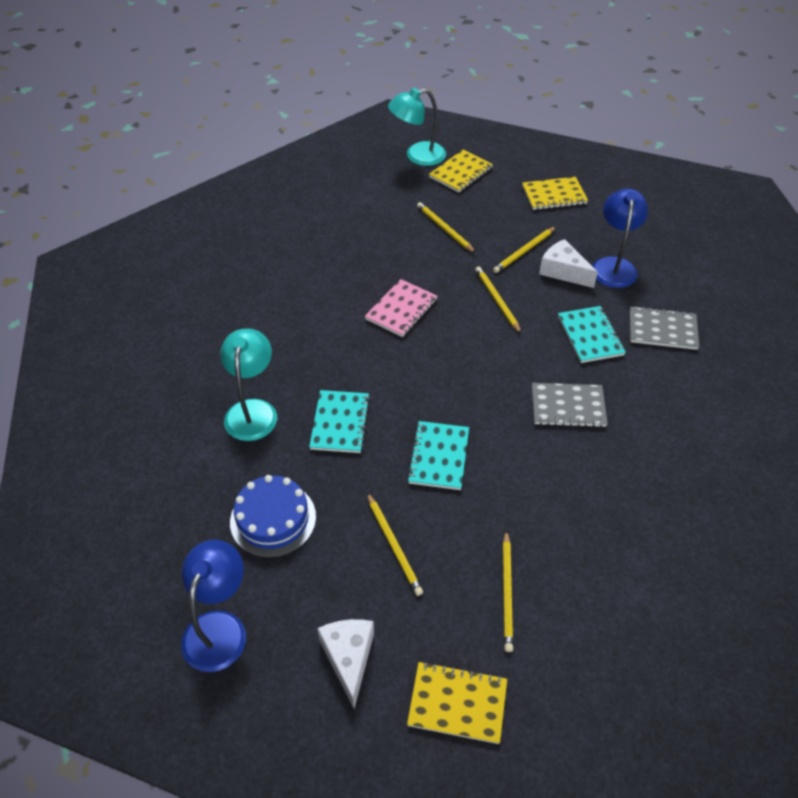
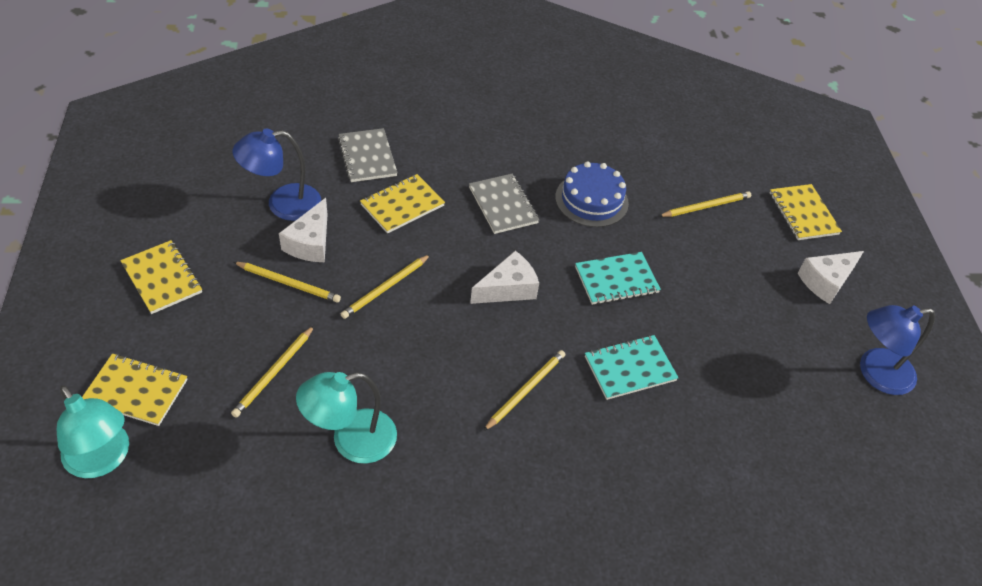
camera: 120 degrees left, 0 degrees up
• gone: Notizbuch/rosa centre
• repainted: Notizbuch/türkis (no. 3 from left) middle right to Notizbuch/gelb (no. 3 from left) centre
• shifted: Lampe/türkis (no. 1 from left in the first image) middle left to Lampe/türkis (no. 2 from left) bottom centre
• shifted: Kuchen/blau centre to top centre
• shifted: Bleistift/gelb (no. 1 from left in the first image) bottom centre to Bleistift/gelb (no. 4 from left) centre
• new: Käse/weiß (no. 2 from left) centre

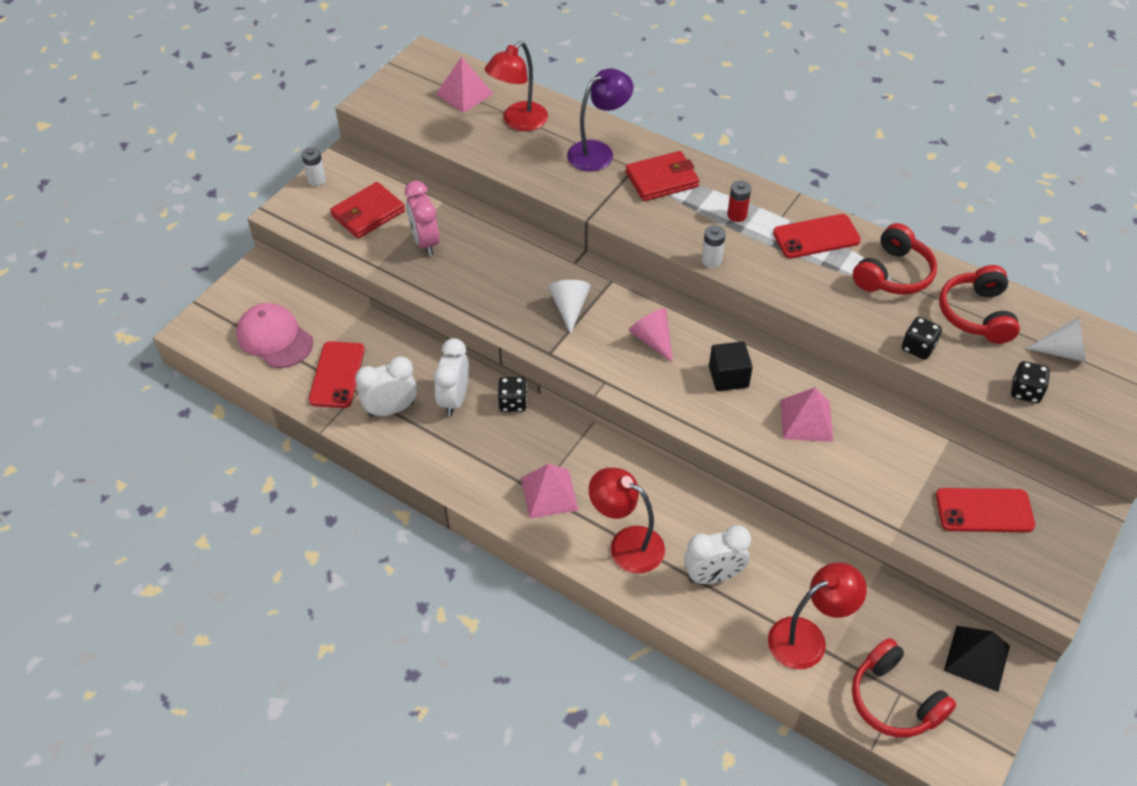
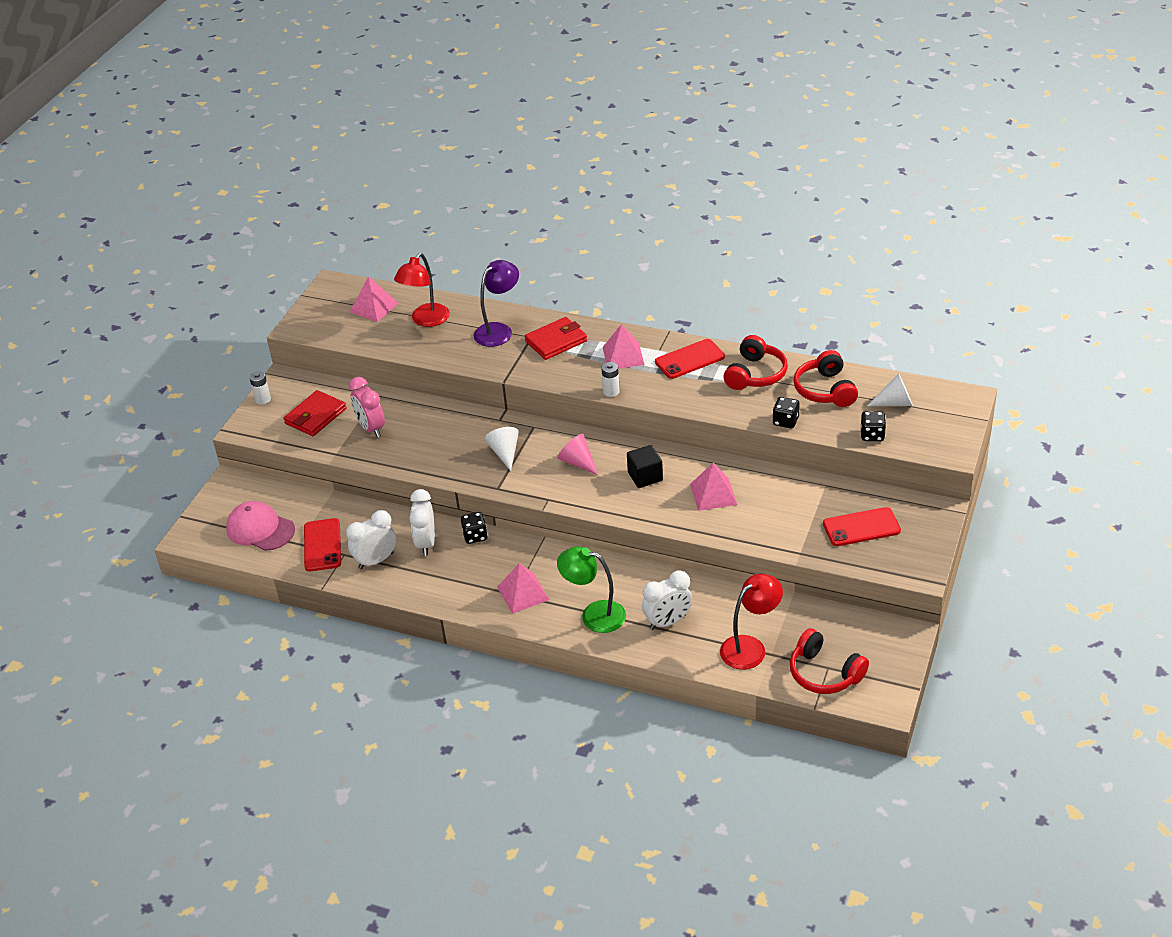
camera: 10 degrees left, 10 degrees down
• swapped: Batterie/rot top centre to Pyramide/rosa (no. 3 from left) centre
• repainted: Lampe/rot (no. 2 from left) centre to Lampe/grün centre
• gone: Pyramide/schwarz bottom right

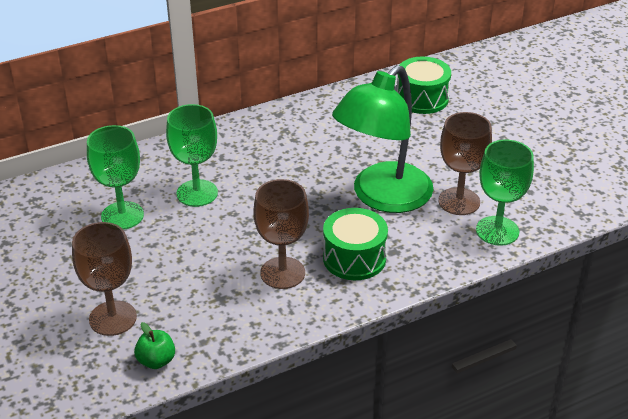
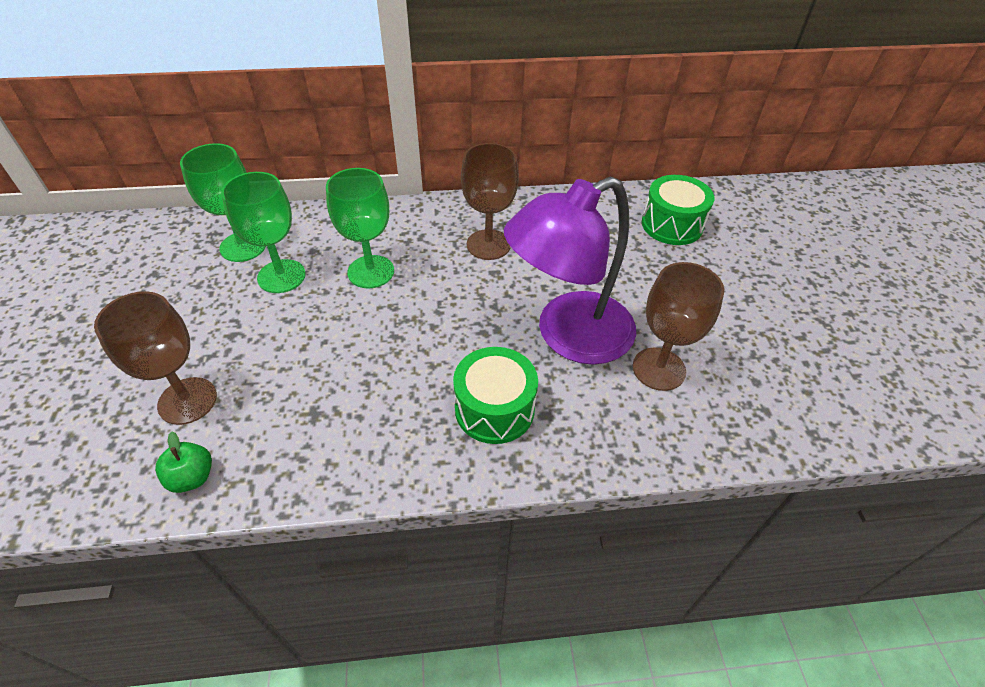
camera: 20 degrees right, 10 degrees up
• repainted: Lampe/grün top centre to Lampe/lila centre
• shifted: Kelch/grün (no. 3 from left in the first image) middle right to Kelch/grün (no. 1 from left) top left
• shifted: Kelch/braun (no. 2 from left) centre to top centre

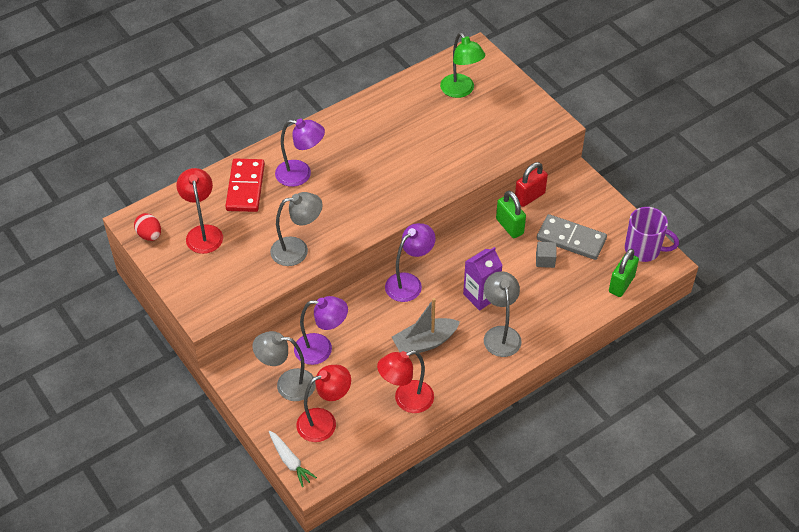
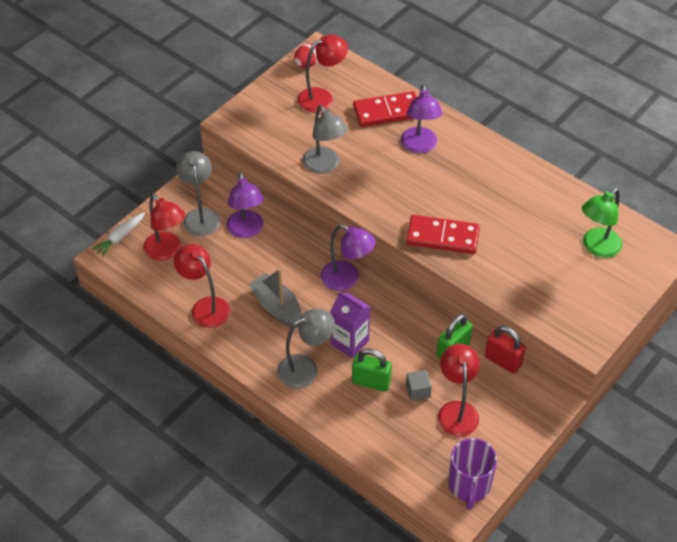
camera: 75 degrees right, 0 degrees up
• swapped: Dominostein/grau middle right to Lampe/rot (no. 4 from left) bottom right
• shifted: Vorhängeschloss/grün (no. 2 from left in the first image) middle right to Vorhängeschloss/grün (no. 1 from left) bottom centre
• new: Dominostein/rot (no. 2 from left) centre

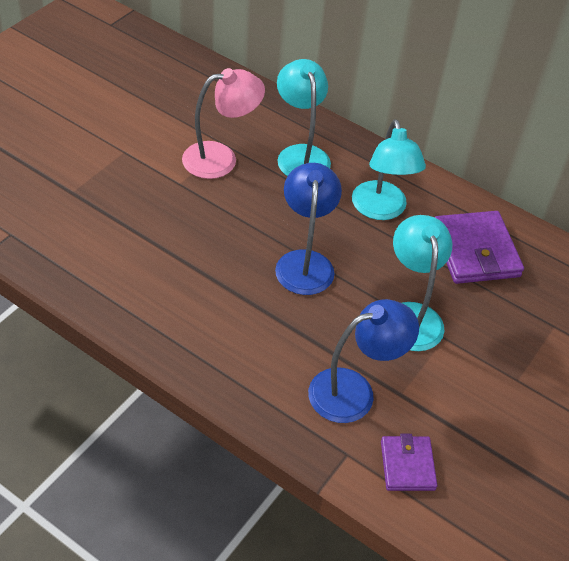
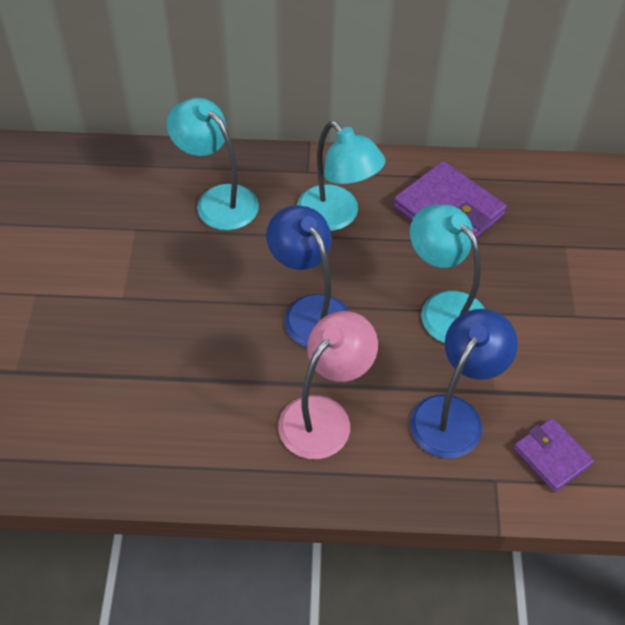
camera: 30 degrees left, 5 degrees up
• shifted: Lampe/rosa top centre to centre

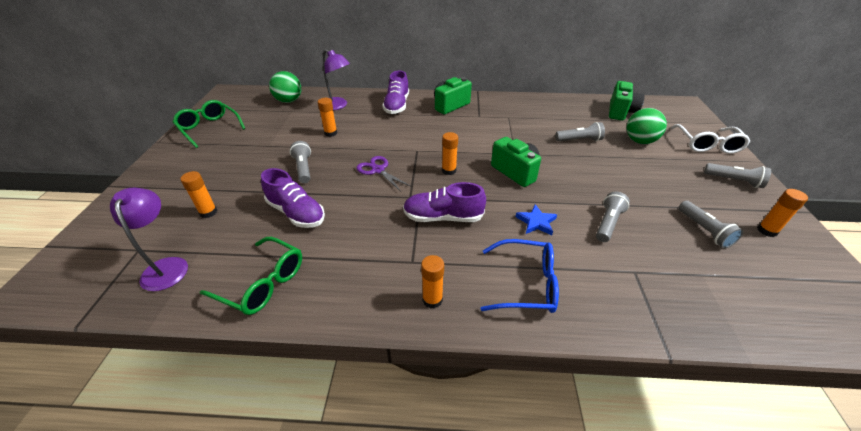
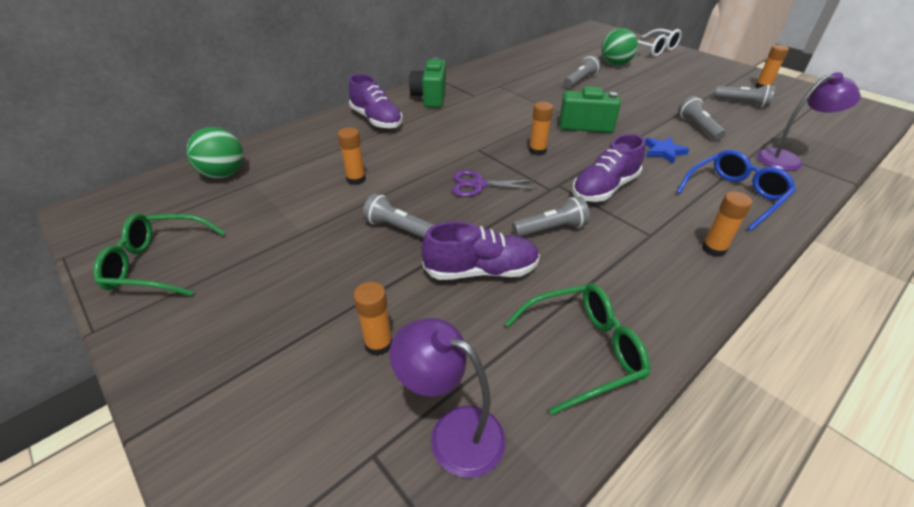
camera: 45 degrees left, 0 degrees up
• shifted: Lampe/lila (no. 2 from left) top centre to top right
• gone: Kamera/grün (no. 3 from left) top right
• shifted: Taschenlampe/grau (no. 5 from left in the first image) middle right to Taschenlampe/grau (no. 2 from left) centre

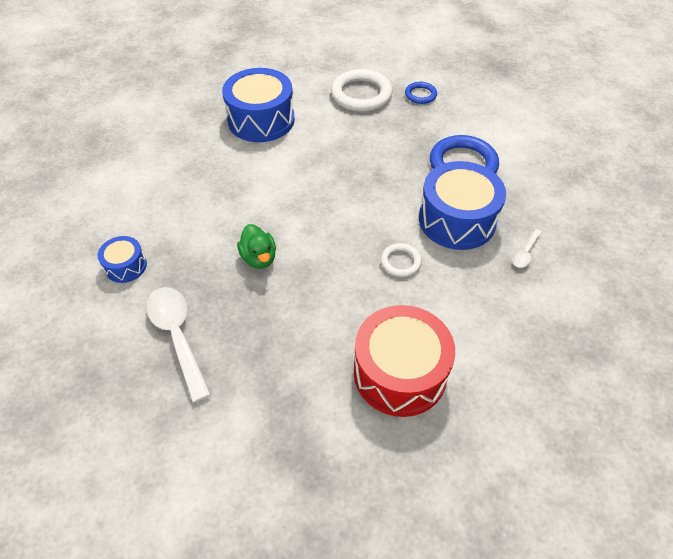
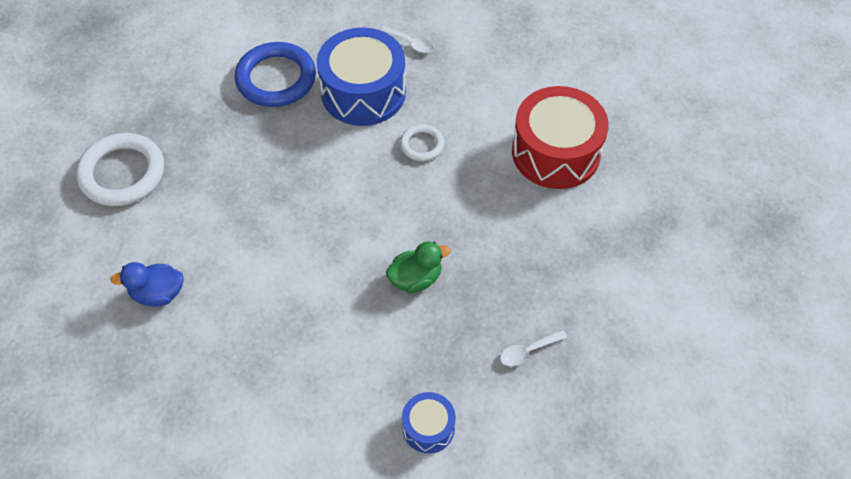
camera: 90 degrees left, 5 degrees up
• swapped: Trommel/blau (no. 2 from left) top centre to Ente/blau middle left
• gone: Ring/blau (no. 1 from left) top centre
• scaled: Löffel/weiß (no. 1 from left in the first image) middle left = bottom centre x0.49

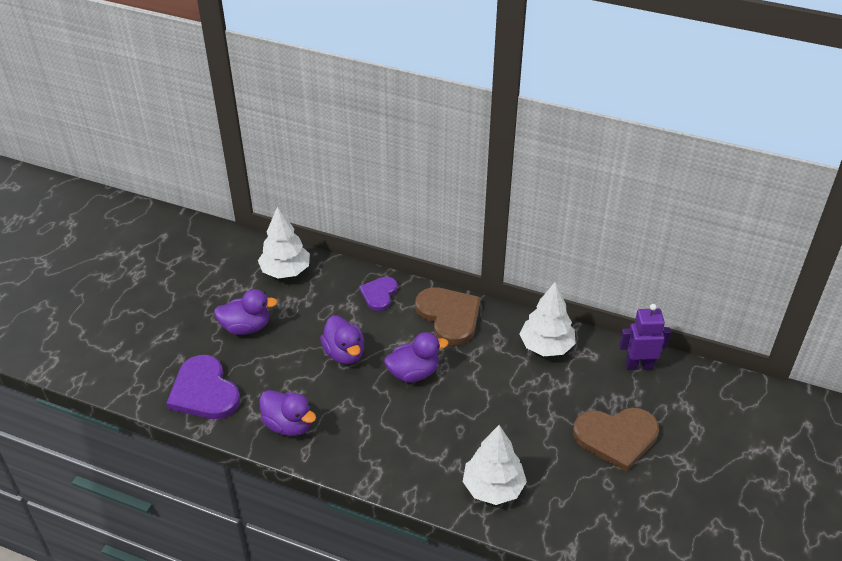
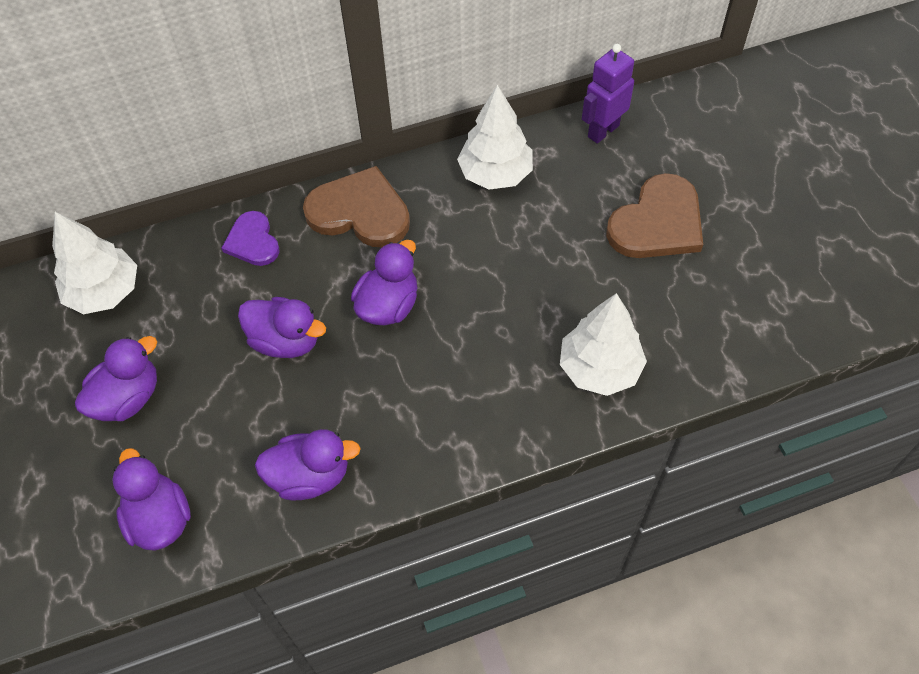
camera: 40 degrees left, 15 degrees up
• swapped: Herz/lila (no. 1 from left) bottom left to Ente/lila (no. 2 from left) bottom left

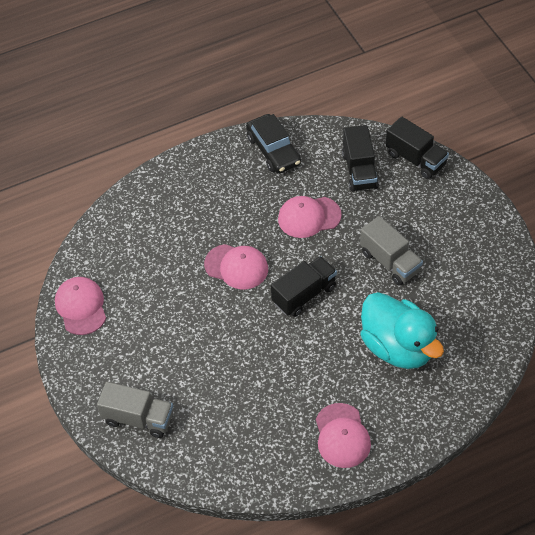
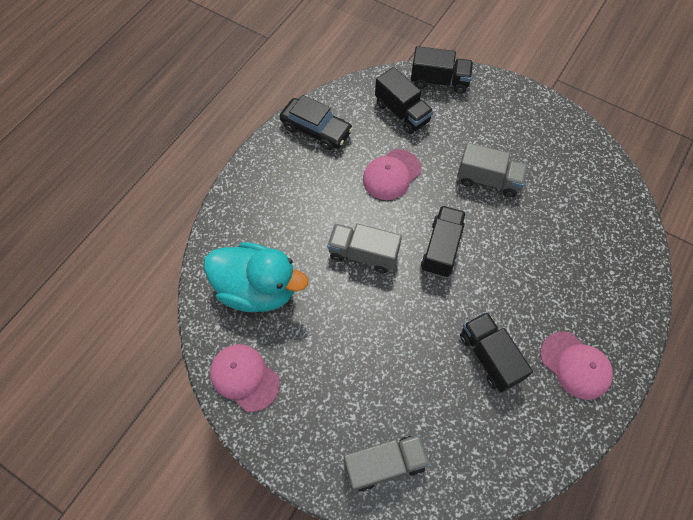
camera: 35 degrees left, 10 degrees up
• swapped: Kappe/rosa (no. 2 from left) centre to Lastwagen/grau (no. 1 from left) centre
• shifted: Ente/türkis middle right to centre
• new: Lastwagen/schwarz (no. 4 from left) bottom right

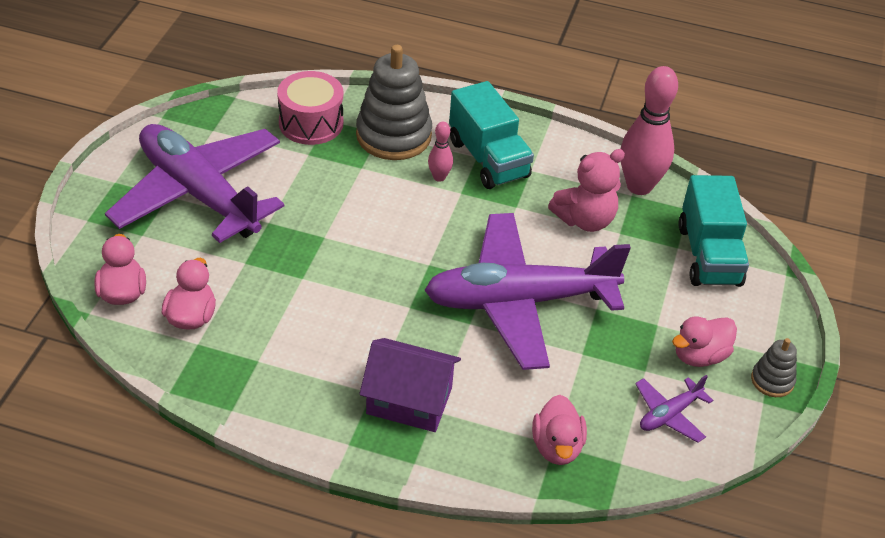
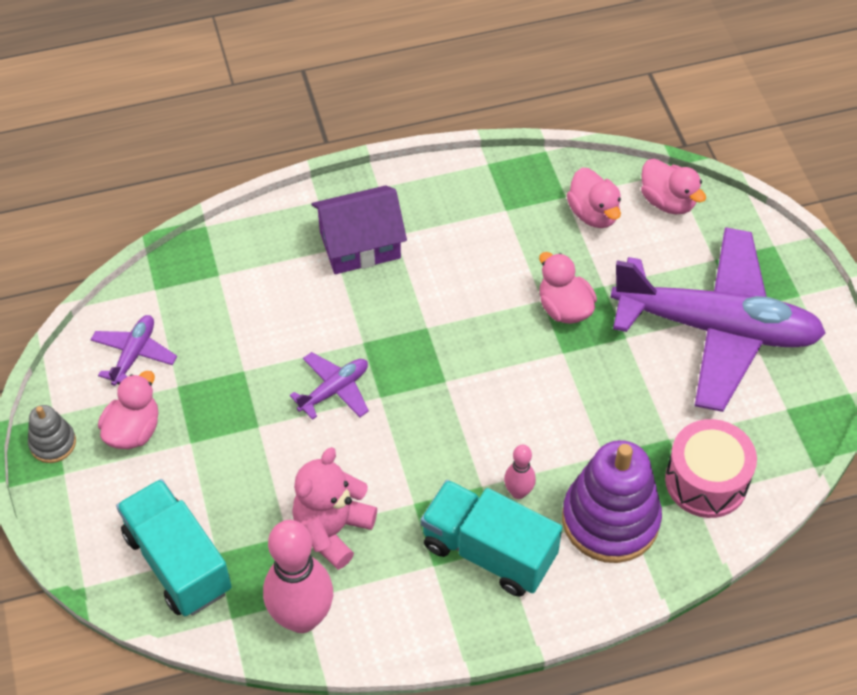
camera: 150 degrees right, 10 degrees up
• repainted: Stapelspielzeug/grau (no. 1 from left) top centre to Stapelspielzeug/lila bottom right
• scaled: Flugzeug/lila (no. 2 from left) centre = centre x0.41
• shifted: Ente/rosa (no. 3 from left in the first image) bottom centre to Ente/rosa (no. 2 from left) centre

